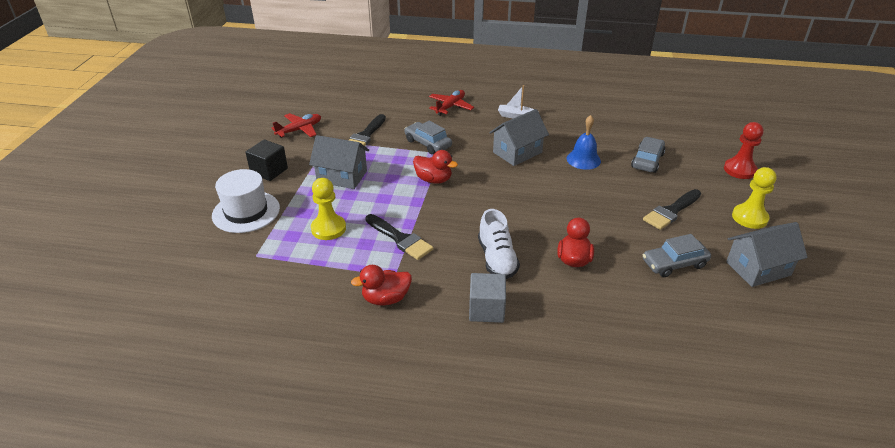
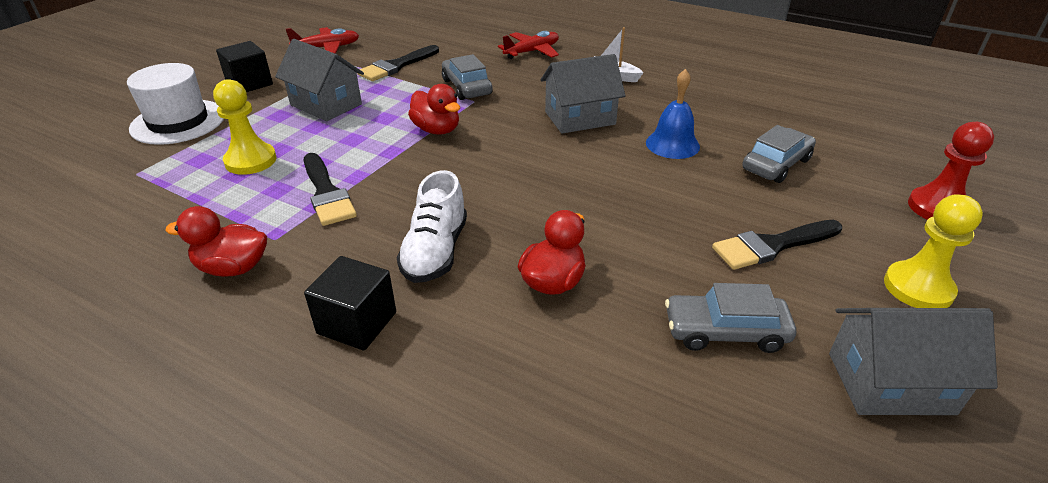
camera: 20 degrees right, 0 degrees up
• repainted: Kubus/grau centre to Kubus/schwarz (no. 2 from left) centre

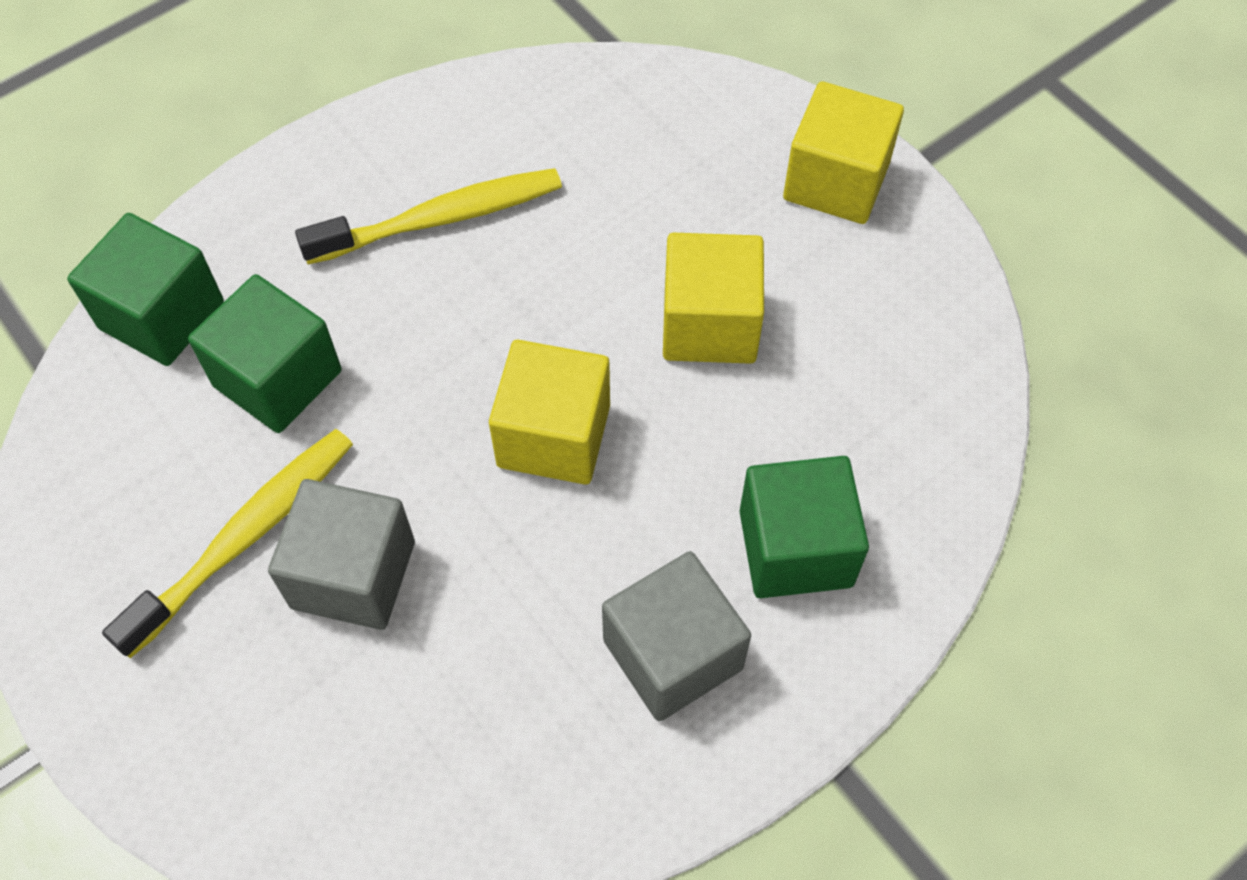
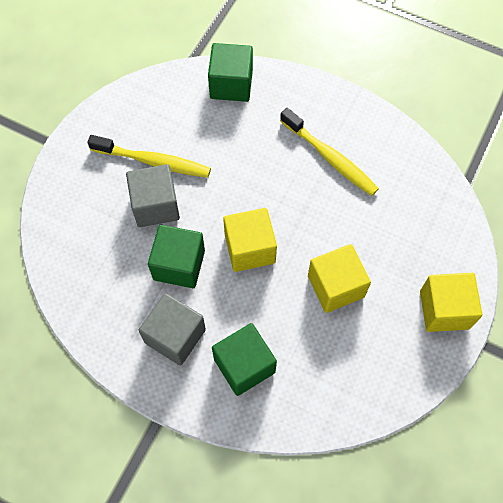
camera: 65 degrees right, 5 degrees up
• shifted: Kubus/grün (no. 2 from left in the first image) middle left to Kubus/grün (no. 1 from left) centre

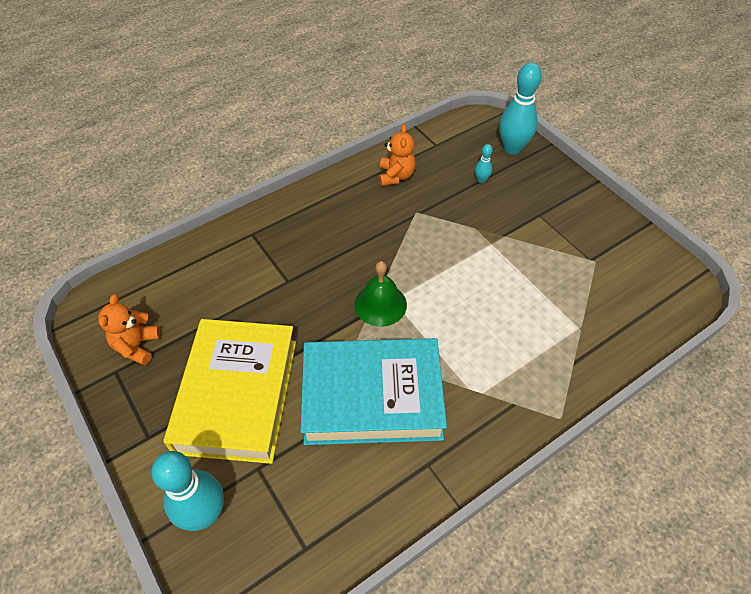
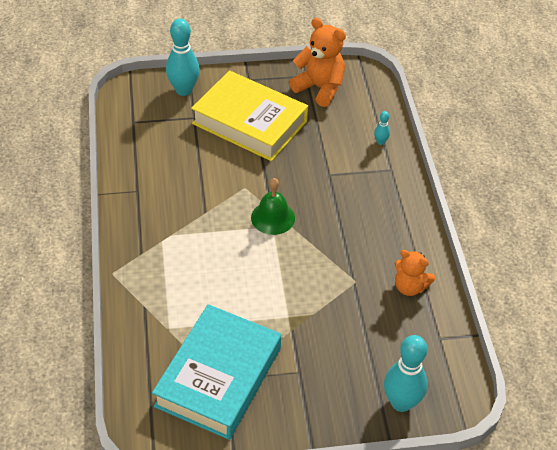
camera: 115 degrees right, 5 degrees down
• shifted: Bowlingkegel/türkis (no. 2 from left) top centre to top right
• scaled: Teddybär/orange (no. 1 from left) middle left = top centre x1.56
• shifted: Buch/türkis centre to bottom centre

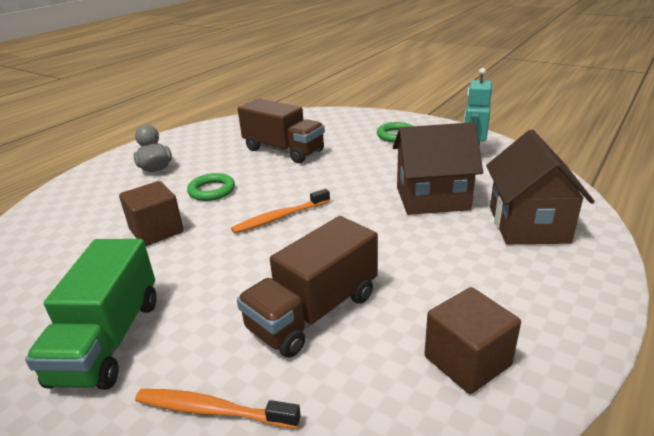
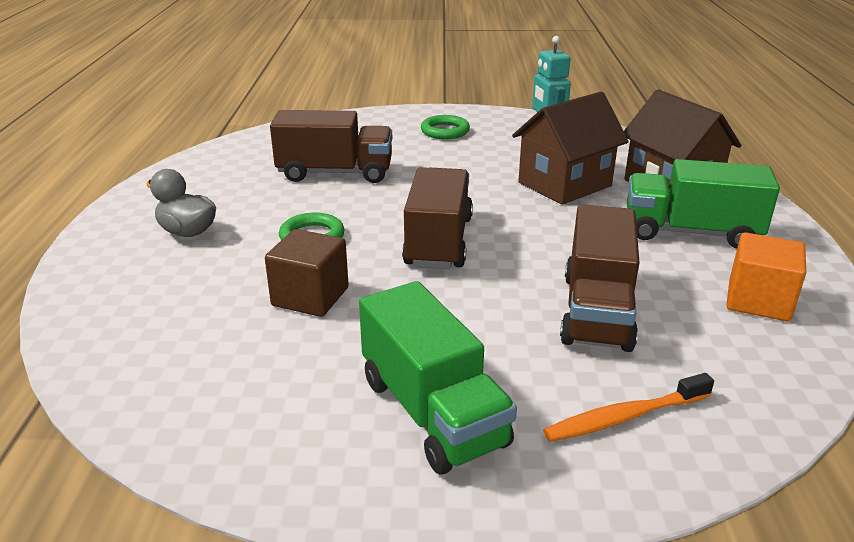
camera: 35 degrees left, 0 degrees up
• swapped: Zahnbürste/orange (no. 2 from left) centre to Lastwagen/braun (no. 2 from left) centre
• repainted: Kubus/braun (no. 2 from left) bottom right to Kubus/orange middle right
• new: Lastwagen/grün (no. 2 from left) middle right

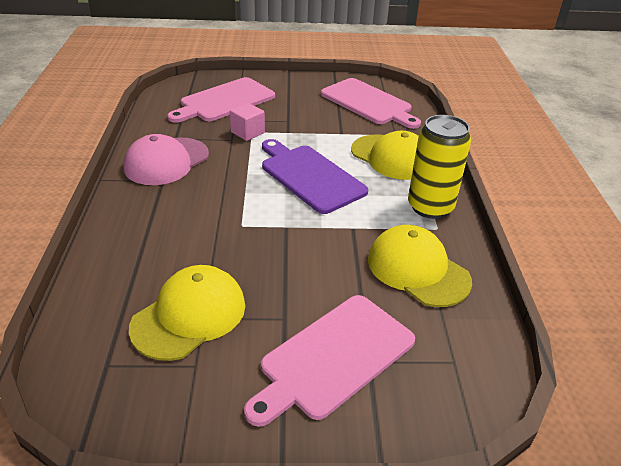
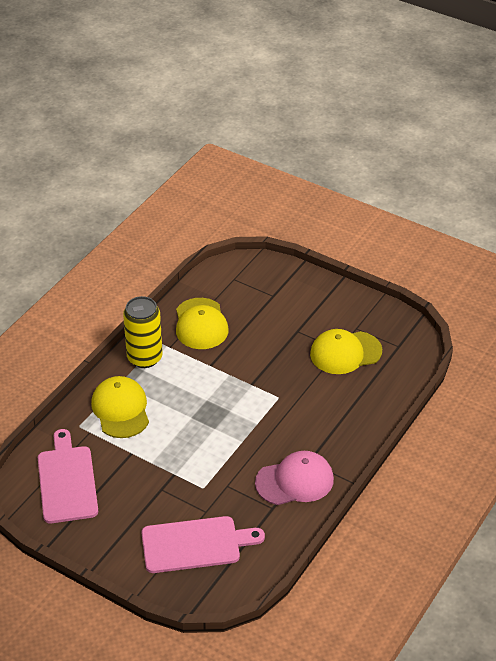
camera: 145 degrees left, 5 degrees up
• gone: Kubus/rosa top centre
• gone: Schneidebrett/lila centre
• gone: Schneidebrett/rosa (no. 2 from left) bottom centre

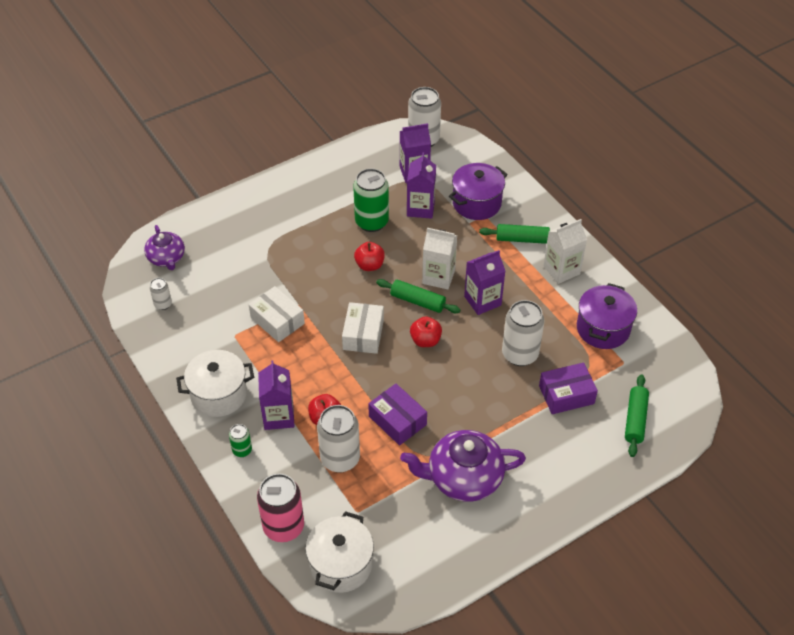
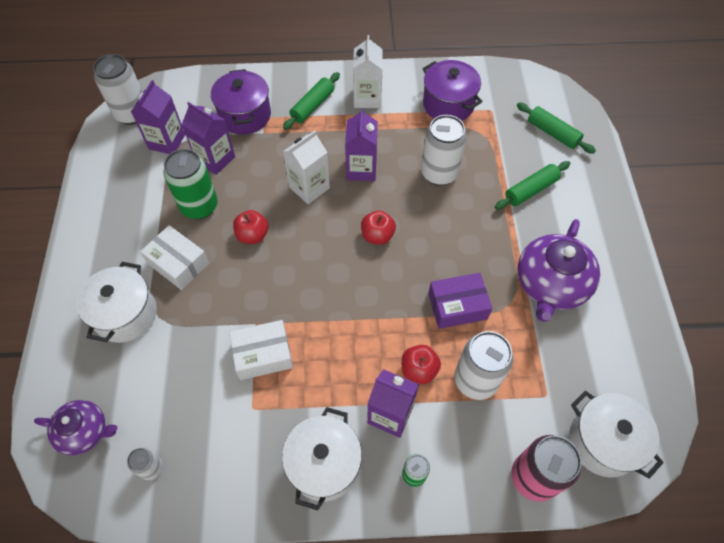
camera: 60 degrees left, 10 degrees up
• shifted: Nudelholz/grün (no. 1 from left in the first image) centre to Nudelholz/grün (no. 2 from left) middle right
• shifted: Schachtel/weiß (no. 2 from left in the first image) centre to Schachtel/weiß (no. 1 from left) middle left
• gone: Schachtel/lila (no. 2 from left) middle right
• new: Kochtopf/weiß (no. 1 from left) middle left

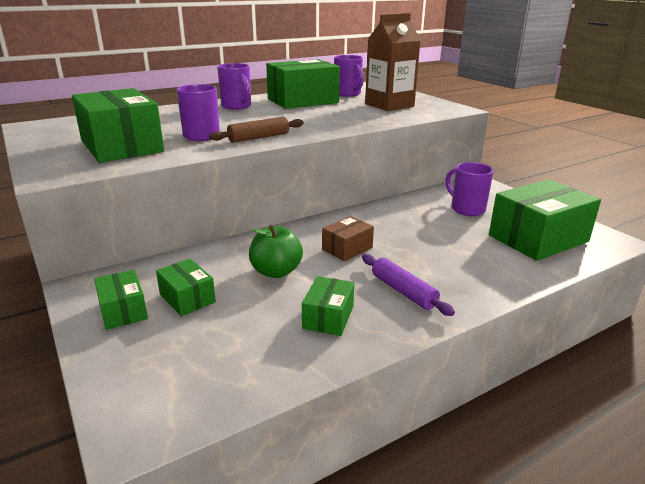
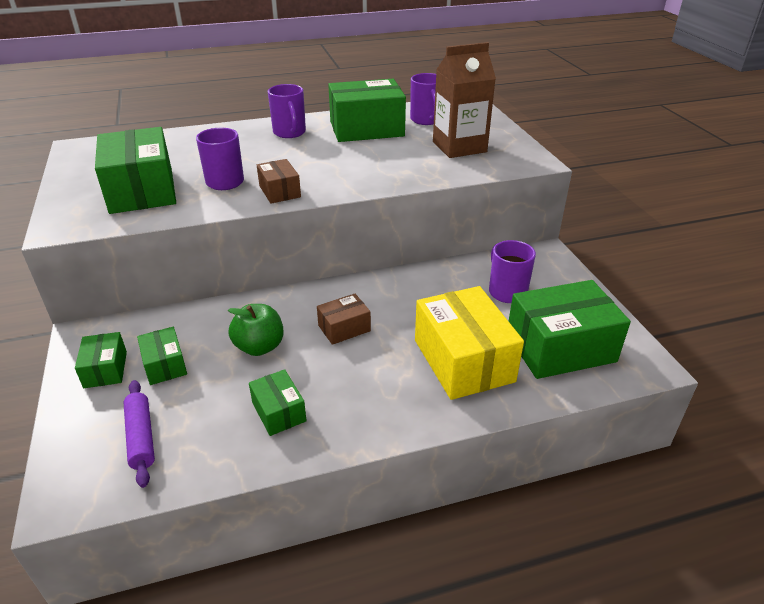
camera: 15 degrees right, 10 degrees up
• swapped: Nudelholz/braun top centre to Schachtel/braun (no. 1 from left) top centre
• shifted: Nudelholz/lila centre to bottom left
• rotated: Schachtel/grün (no. 5 from left in the first image) centre = centre 60 degrees counterclockwise
• new: Schachtel/gelb centre

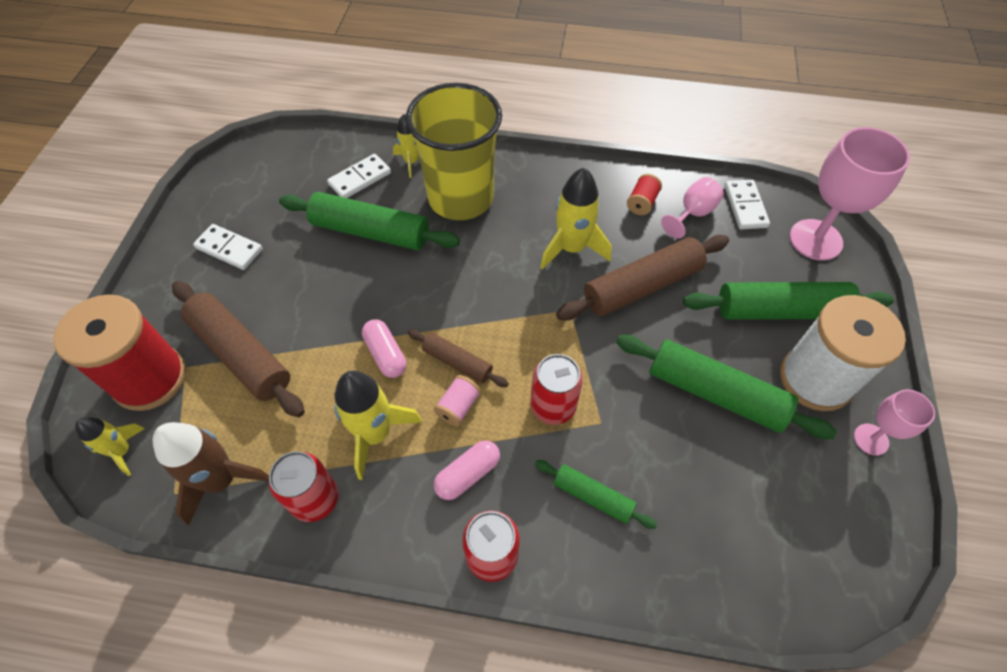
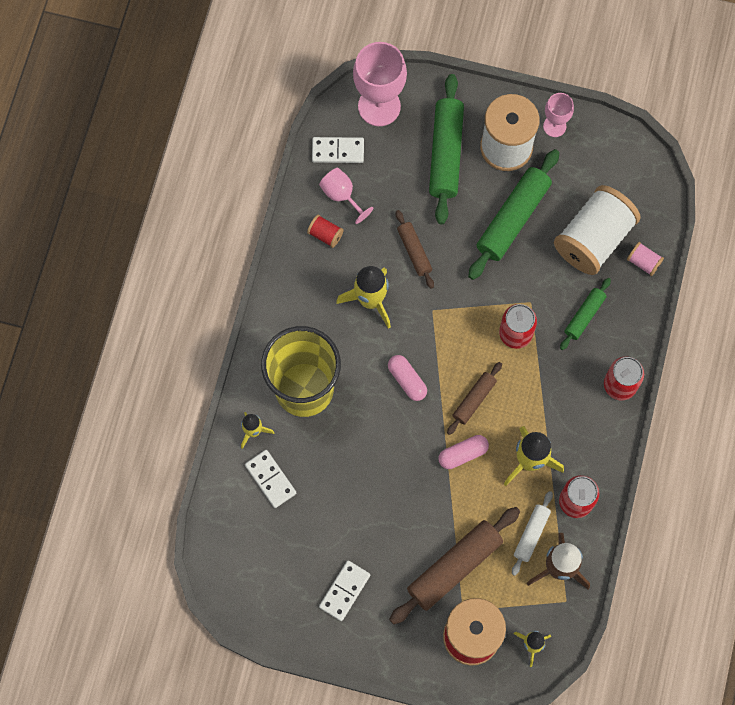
camera: 85 degrees left, 15 degrees up
• gone: Nudelholz/grün (no. 1 from left) top centre
• scaled: Nudelholz/braun (no. 3 from left in the first image) centre = centre x0.55
• shifted: Garnrolle/rosa centre to middle right
• shifted: Kapsel/rosa (no. 2 from left in the first image) bottom centre to Kapsel/rosa (no. 1 from left) centre
• new: Garnrolle/weiß (no. 2 from left) top right
• new: Nudelholz/weiß bottom right

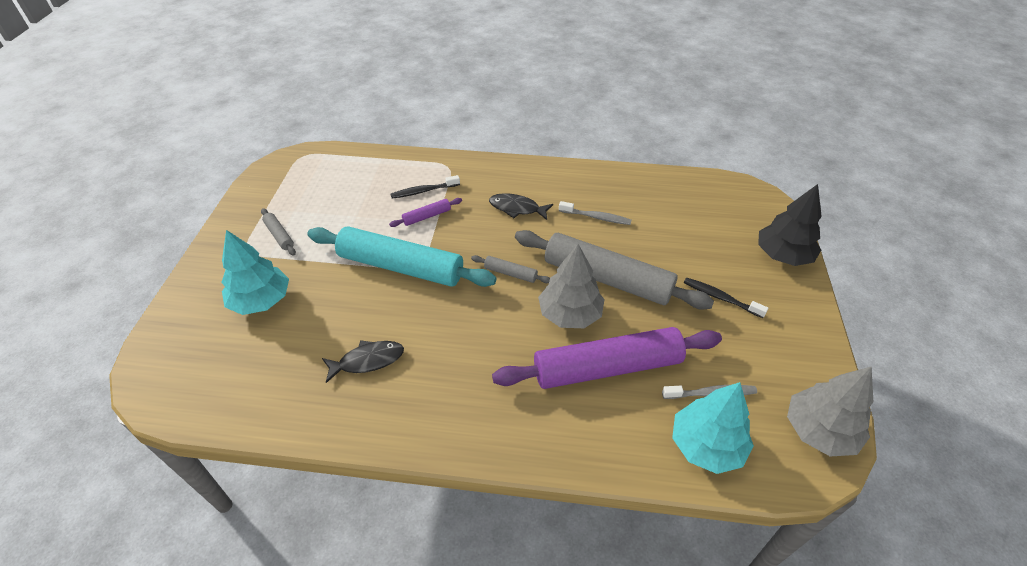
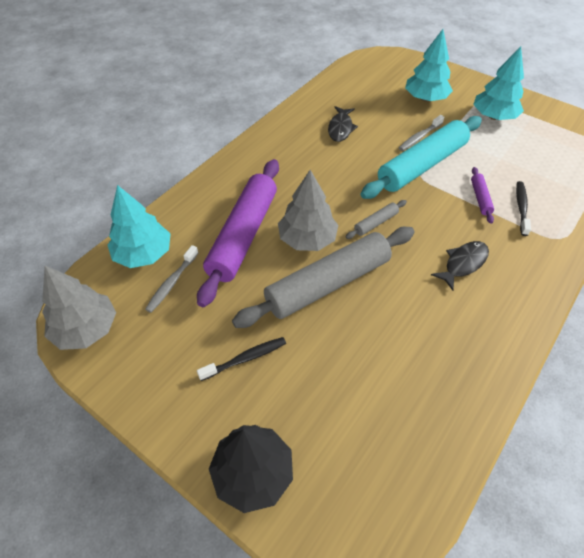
camera: 120 degrees right, 5 degrees up
• shifted: Zahnbürste/grau (no. 1 from left in the first image) centre to Zahnbürste/grau (no. 2 from left) top right
• swapped: Nudelholz/grau (no. 1 from left) middle left to Baum/türkis (no. 3 from left) top right

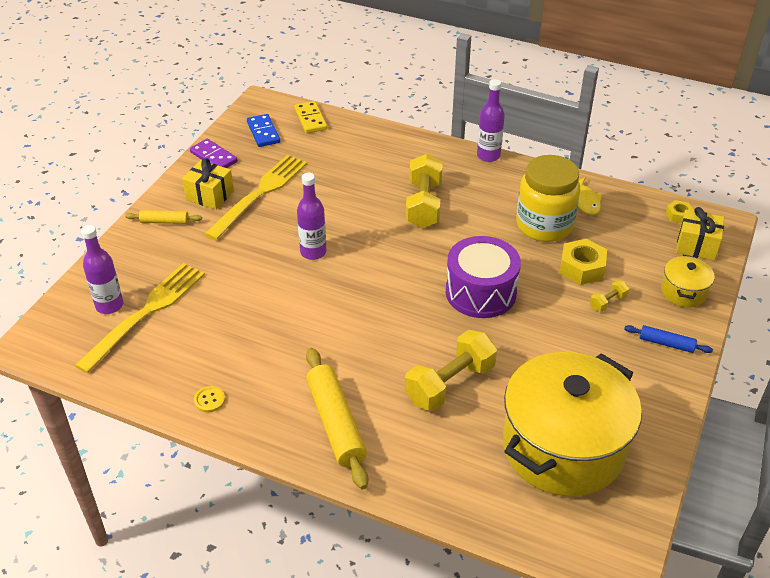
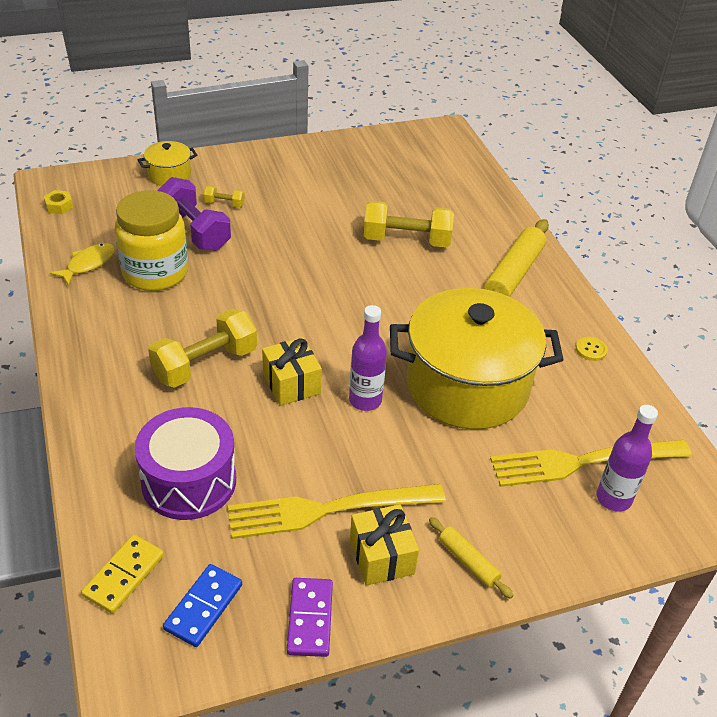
camera: 135 degrees left, 0 degrees up
• gone: Flasche/lila (no. 3 from left) top centre
• shifted: Geschenk/gelb (no. 2 from left in the first image) middle right to Geschenk/gelb (no. 1 from left) centre
• shifted: Trommel/lila centre to middle left
• swapped: Sechskantmutter/gelb (no. 1 from left) middle right to Hantel/lila top left
• gone: Nudelholz/blau middle right
• shifted: Kochtopf/gelb (no. 1 from left in the first image) bottom right to Kochtopf/gelb (no. 2 from left) centre

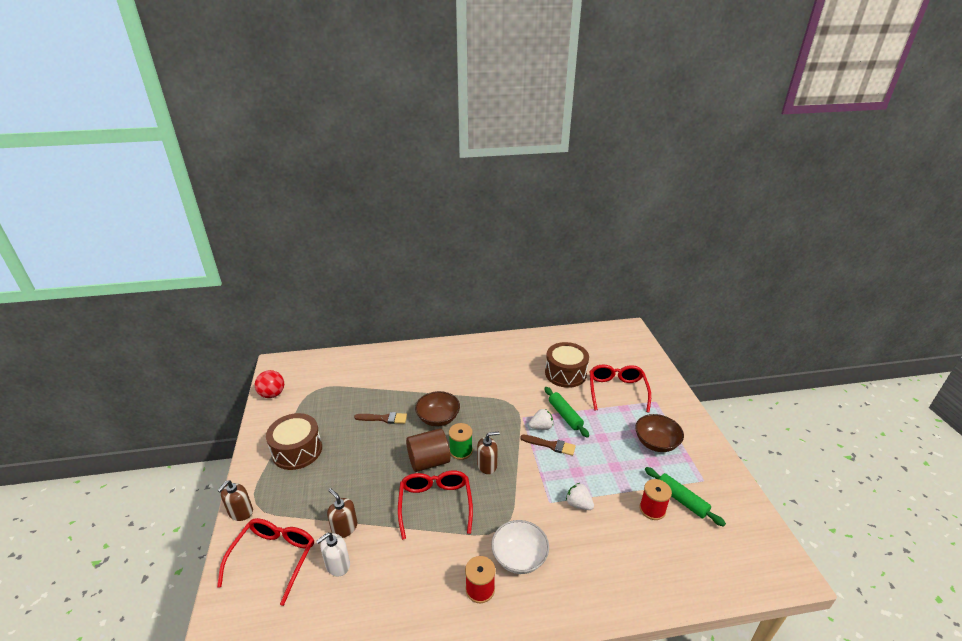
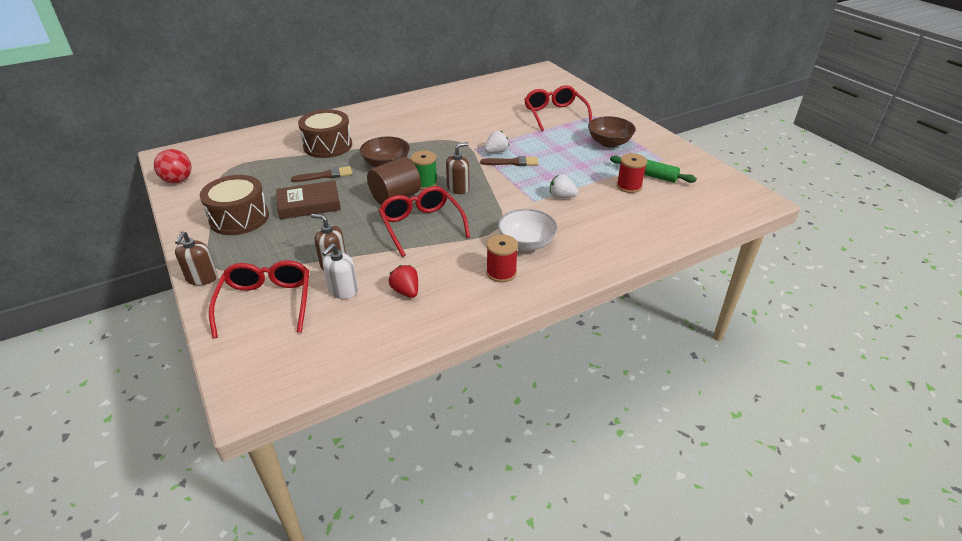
camera: 20 degrees left, 5 degrees up
• shifted: Trommel/braun (no. 2 from left) centre to top centre
• gone: Nudelholz/grün (no. 1 from left) centre
• new: Buch/braun middle left
• new: Erdbeere/rot centre

